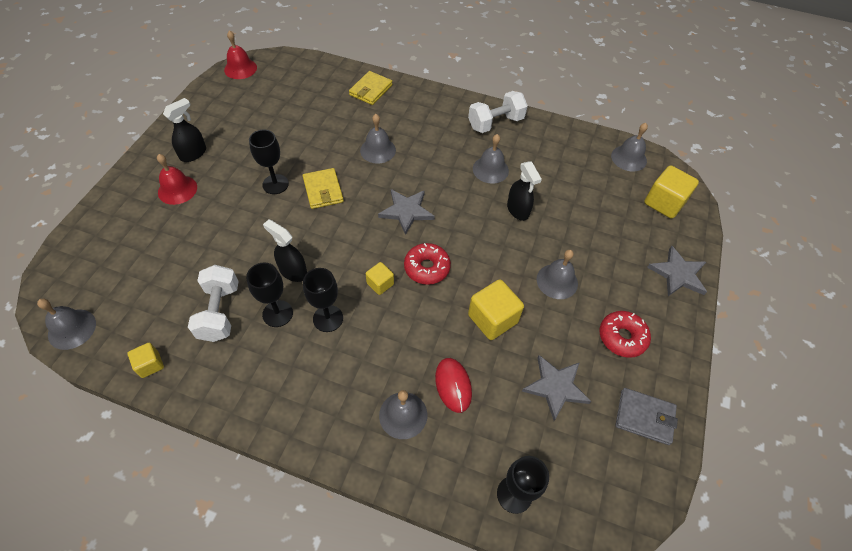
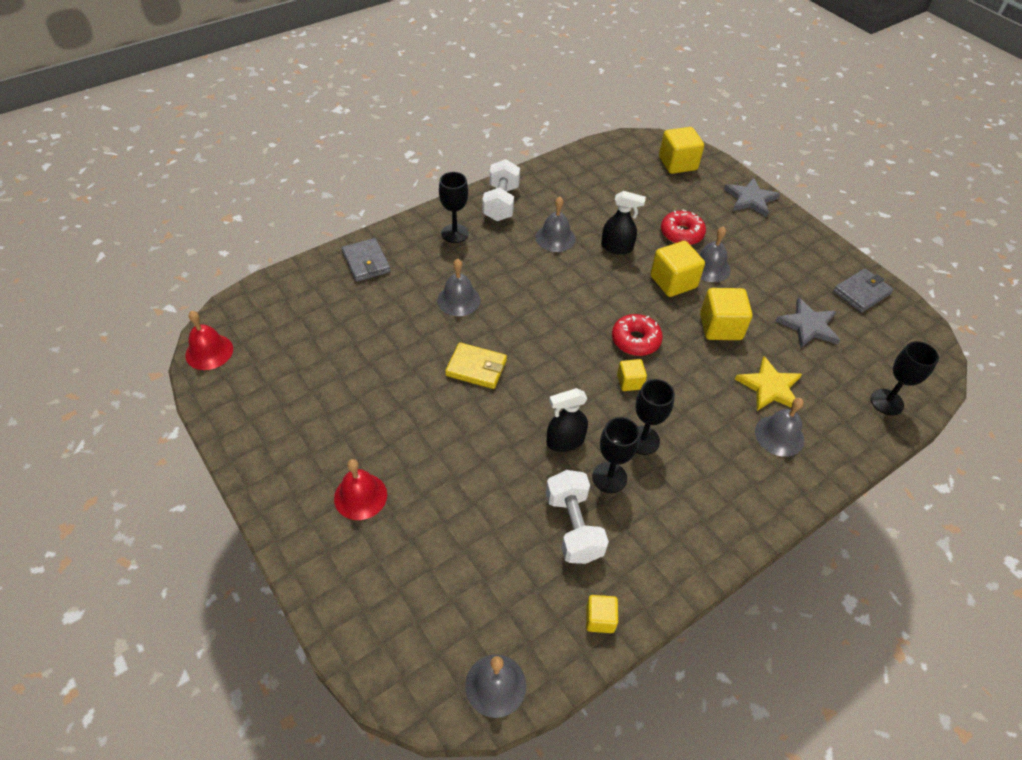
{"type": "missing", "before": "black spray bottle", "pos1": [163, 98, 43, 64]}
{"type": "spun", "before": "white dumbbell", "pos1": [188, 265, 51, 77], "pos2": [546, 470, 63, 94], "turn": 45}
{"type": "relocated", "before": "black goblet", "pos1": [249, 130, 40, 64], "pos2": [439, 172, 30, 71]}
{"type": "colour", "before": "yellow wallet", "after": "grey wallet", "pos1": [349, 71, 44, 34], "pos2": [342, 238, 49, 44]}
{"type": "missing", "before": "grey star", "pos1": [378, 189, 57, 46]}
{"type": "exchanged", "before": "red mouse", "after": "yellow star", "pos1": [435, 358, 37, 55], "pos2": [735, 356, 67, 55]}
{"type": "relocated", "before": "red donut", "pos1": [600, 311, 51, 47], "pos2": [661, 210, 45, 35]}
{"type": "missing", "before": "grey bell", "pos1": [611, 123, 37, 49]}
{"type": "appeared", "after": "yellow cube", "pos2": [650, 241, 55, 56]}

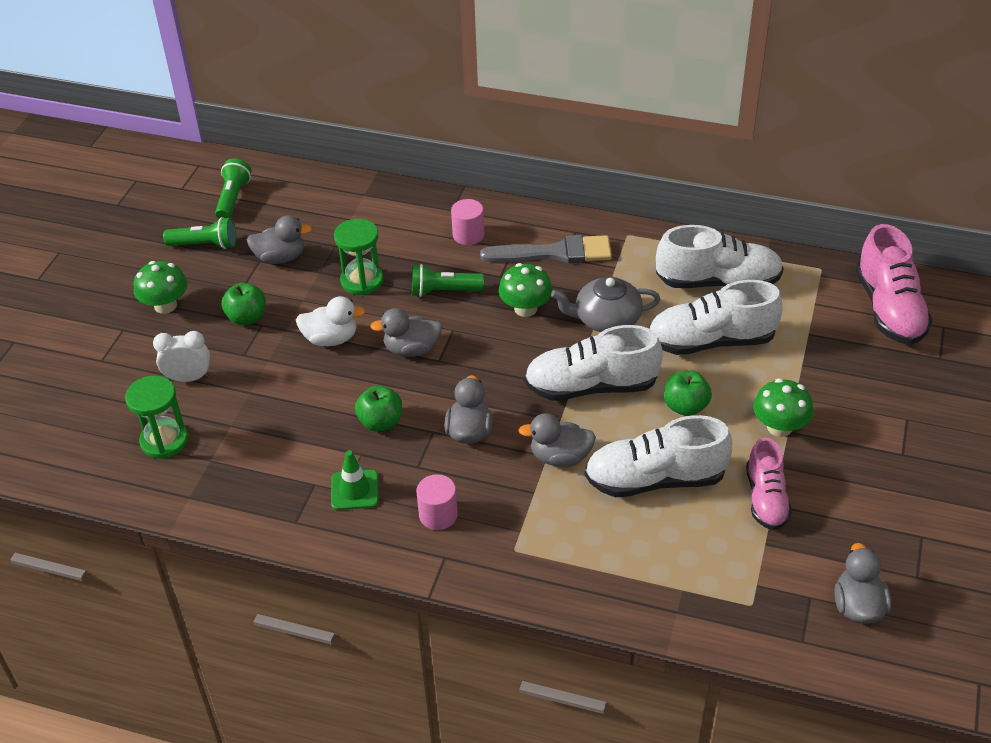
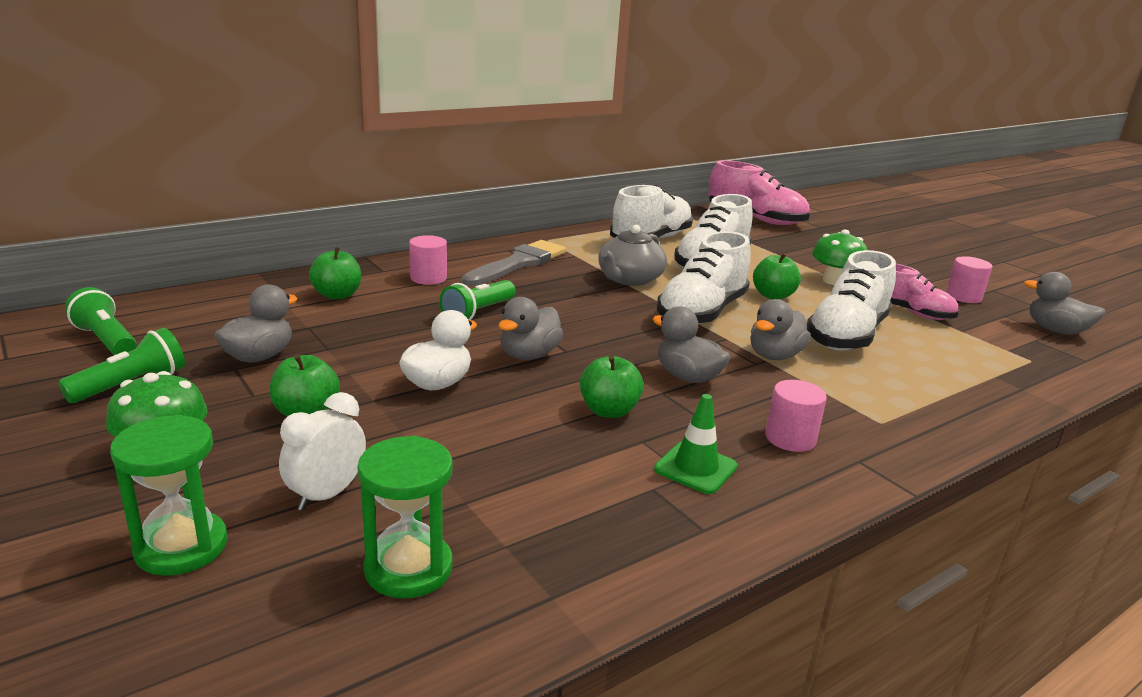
{"type": "relocated", "before": "green hourglass", "pos1": [334, 219, 49, 76], "pos2": [110, 415, 118, 161]}
{"type": "missing", "before": "green mushroom", "pos1": [498, 263, 55, 54]}
{"type": "appeared", "after": "green apple", "pos2": [309, 247, 52, 53]}
{"type": "appeared", "after": "pink cylinder", "pos2": [946, 256, 47, 47]}

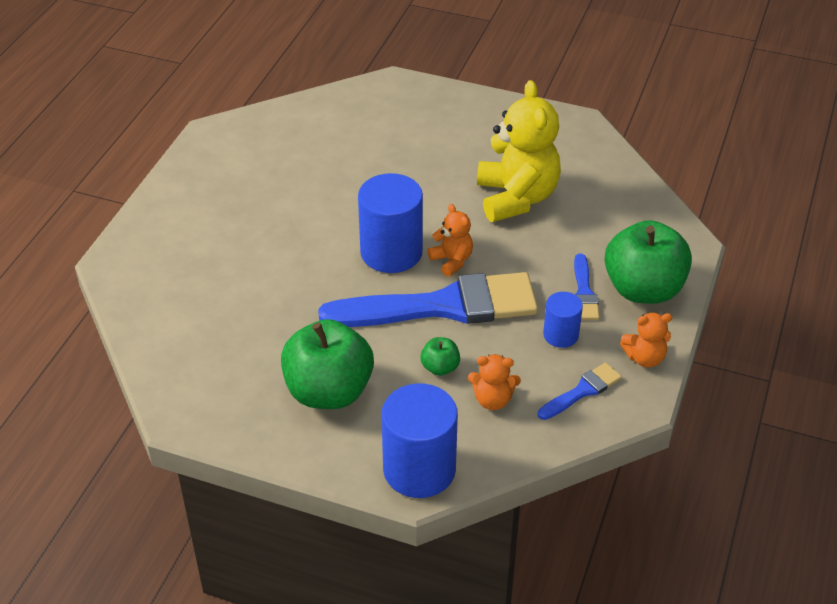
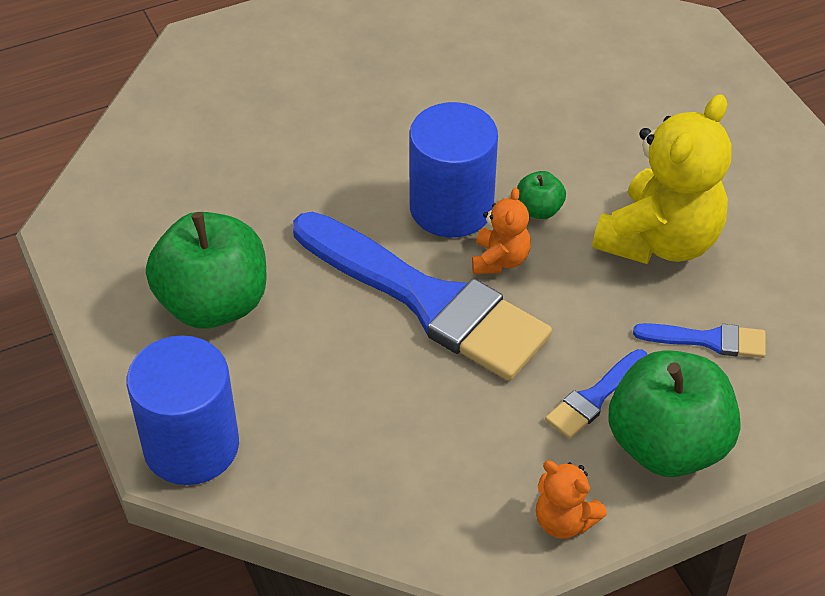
{"type": "relocated", "before": "green apple", "pos1": [420, 337, 40, 39], "pos2": [517, 171, 49, 48]}
{"type": "missing", "before": "orange teddy bear", "pos1": [468, 354, 53, 56]}
{"type": "relocated", "before": "blue brush", "pos1": [538, 363, 84, 57], "pos2": [633, 323, 133, 35]}
{"type": "missing", "before": "blue cylinder", "pos1": [543, 292, 40, 56]}

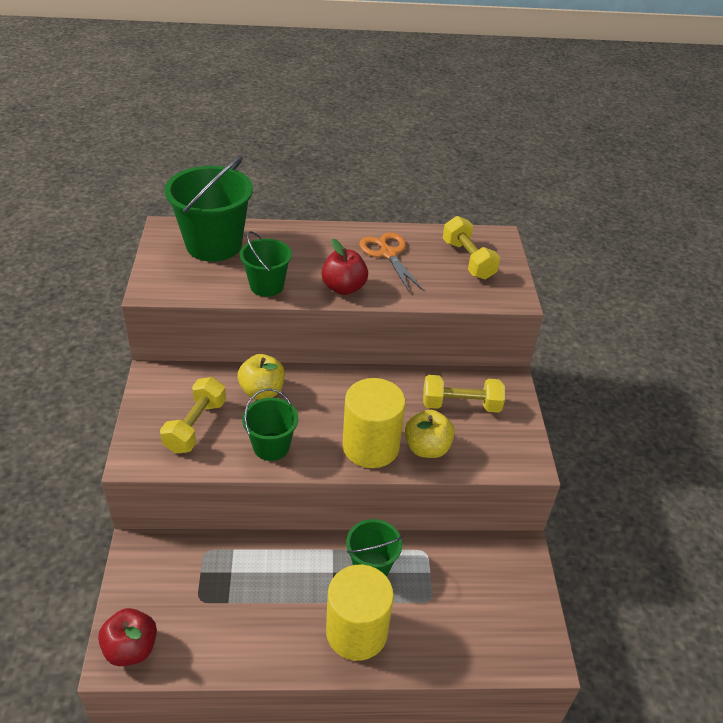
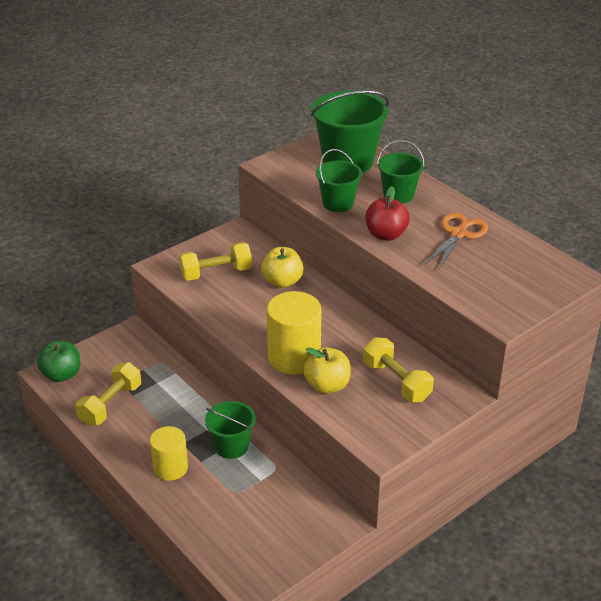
{"type": "colour", "before": "red apple", "after": "green apple", "pos1": [98, 608, 59, 58], "pos2": [37, 341, 43, 41]}
{"type": "relocated", "before": "green bucket", "pos1": [242, 388, 57, 73], "pos2": [377, 140, 48, 64]}
{"type": "size", "before": "yellow cylinder", "pos1": [326, 565, 68, 96], "pos2": [150, 426, 38, 55], "scale": 0.64}
{"type": "relocated", "before": "yellow dumbbell", "pos1": [443, 216, 57, 64], "pos2": [76, 362, 65, 63]}

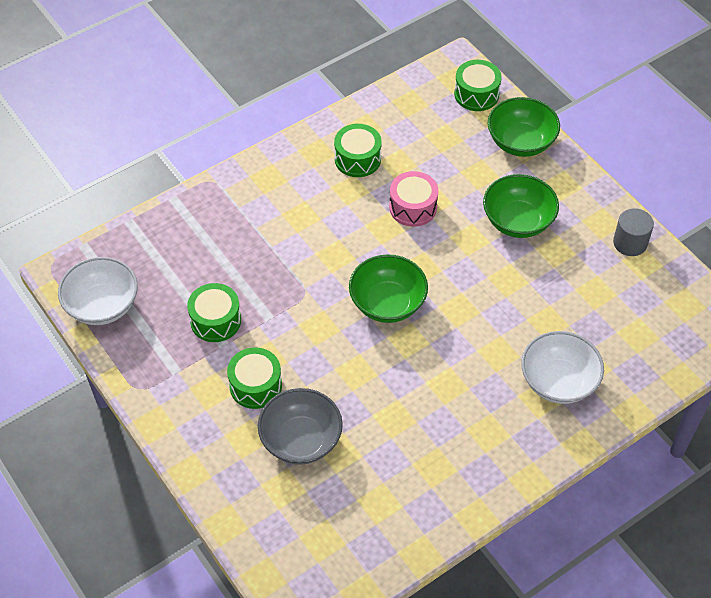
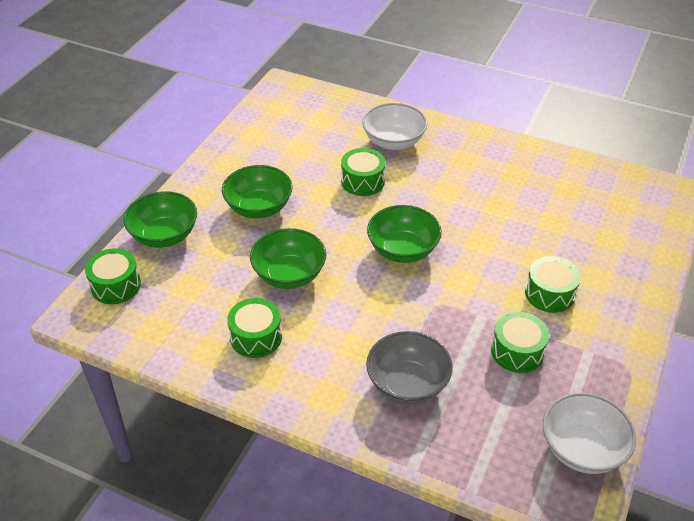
{"type": "relocated", "before": "grey bowl", "pos1": [258, 388, 85, 77], "pos2": [366, 331, 87, 73]}
{"type": "exchanged", "before": "pink drum", "after": "green bowl", "pos1": [389, 171, 50, 56], "pos2": [250, 228, 76, 61]}
{"type": "missing", "before": "grey cylinder", "pos1": [613, 208, 41, 48]}
{"type": "appeared", "after": "green drum", "pos2": [341, 148, 44, 48]}

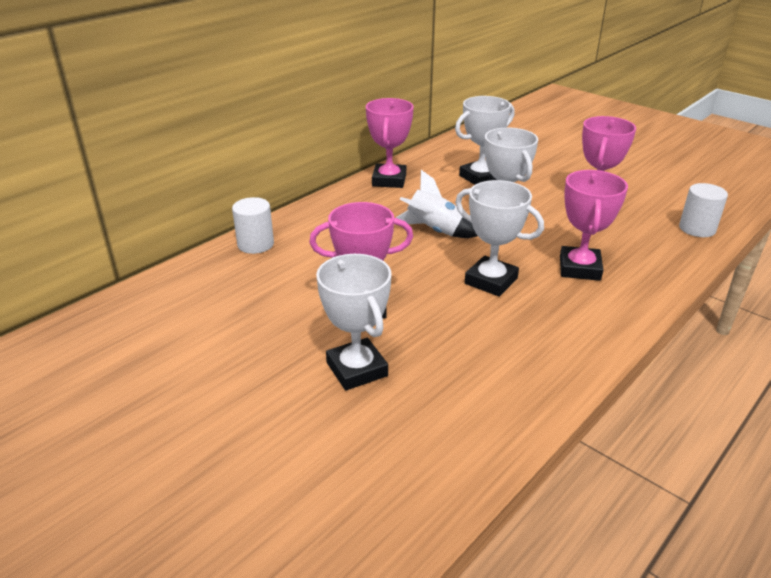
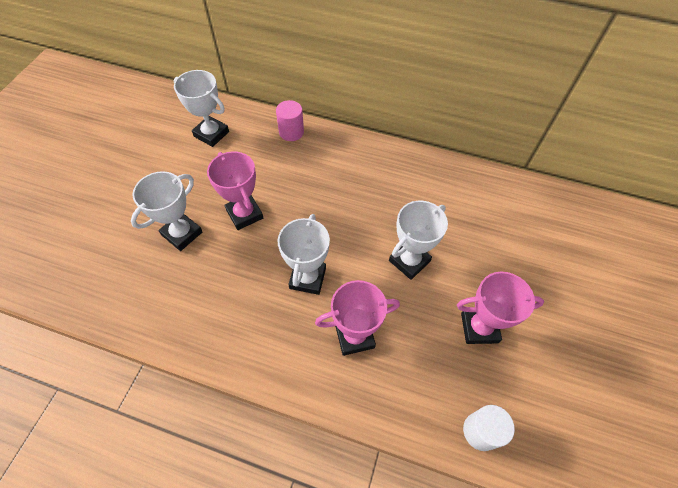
{"type": "colour", "before": "white cylinder", "after": "pink cylinder", "pos1": [232, 197, 42, 57], "pos2": [276, 100, 28, 41]}
{"type": "missing", "before": "pink trophy", "pos1": [366, 98, 48, 90]}
{"type": "missing", "before": "white rocket", "pos1": [396, 170, 81, 68]}
{"type": "relocated", "before": "white trophy", "pos1": [455, 96, 60, 89], "pos2": [174, 70, 55, 77]}

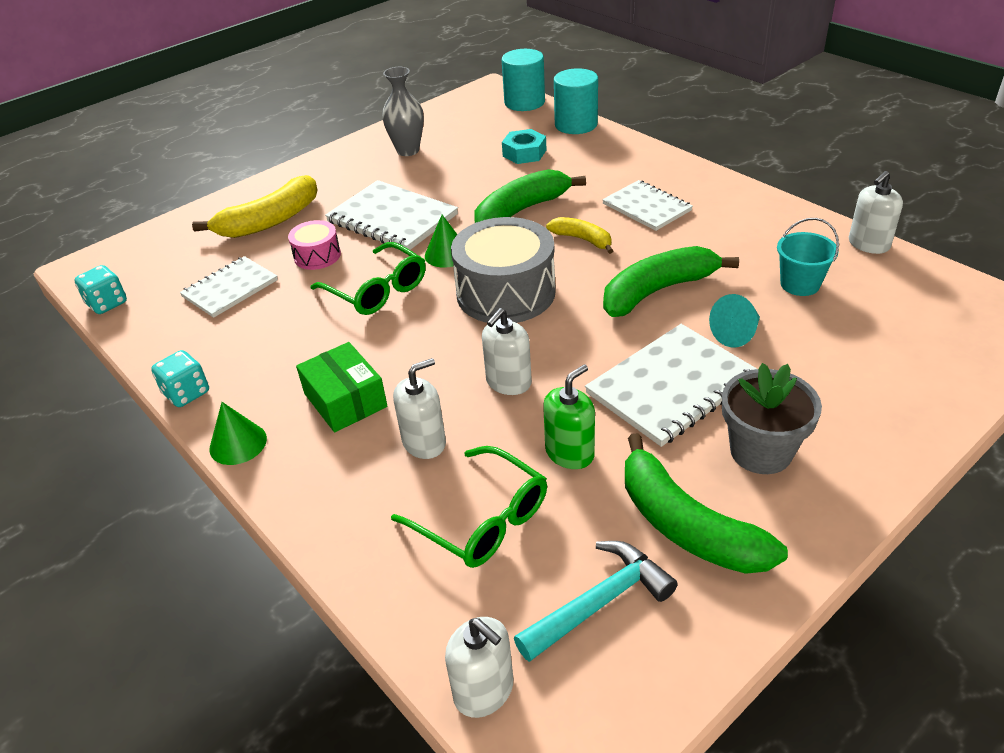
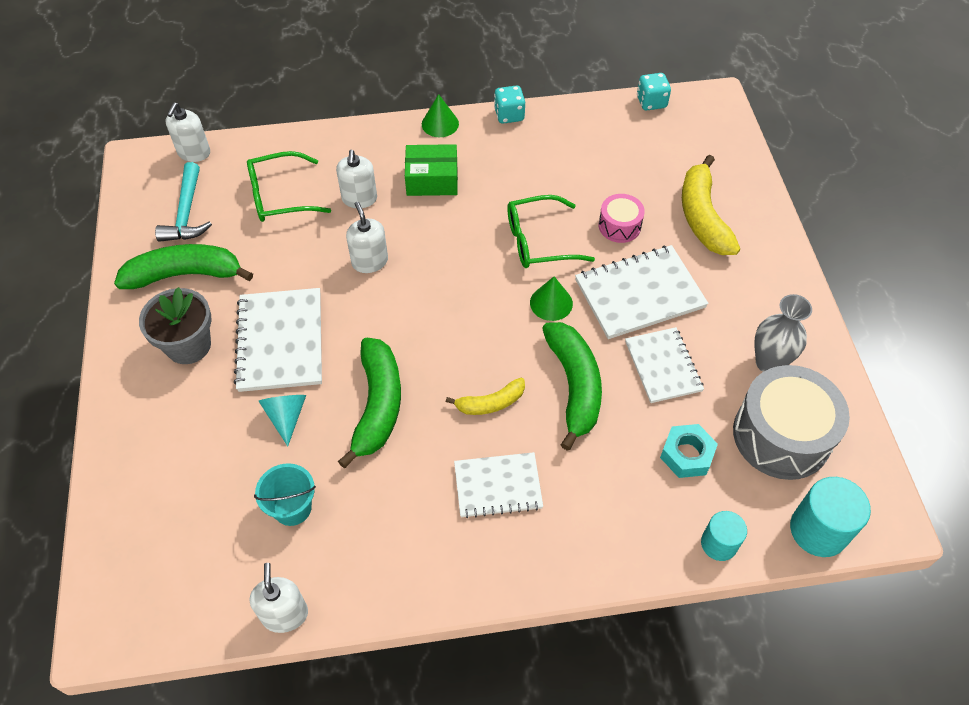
{"type": "relocated", "before": "white notebook", "pos1": [180, 256, 98, 62], "pos2": [625, 327, 79, 76]}
{"type": "spun", "before": "white soap dispenser", "pos1": [445, 617, 68, 101], "pos2": [166, 103, 44, 59], "turn": -60}
{"type": "relocated", "before": "grey drum", "pos1": [451, 217, 105, 106], "pos2": [733, 365, 117, 115]}
{"type": "missing", "before": "green soap dispenser", "pos1": [543, 365, 52, 104]}
{"type": "size", "before": "turquoise cylinder", "pos1": [554, 68, 44, 66], "pos2": [701, 511, 46, 50], "scale": 0.63}

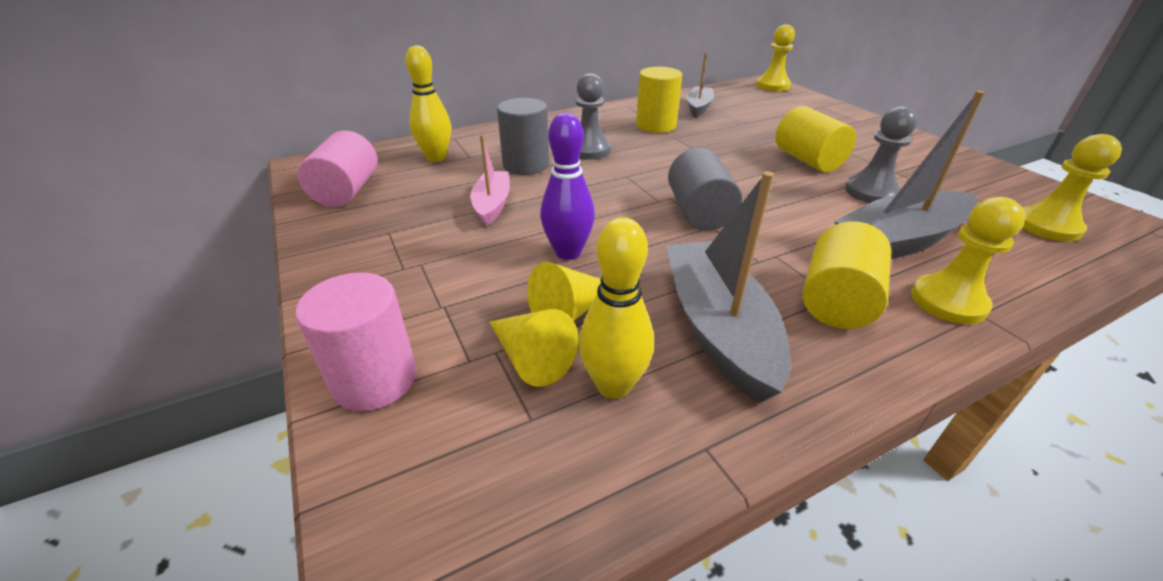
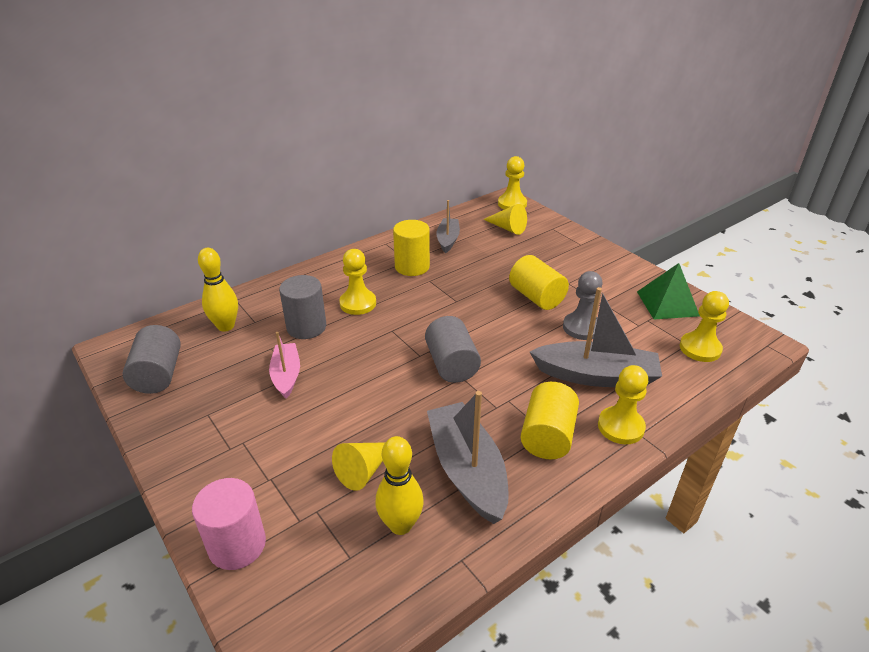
{"type": "colour", "before": "pink cylinder", "after": "grey cylinder", "pos1": [298, 131, 79, 76], "pos2": [123, 325, 58, 69]}
{"type": "relocated", "before": "yellow cone", "pos1": [489, 309, 90, 78], "pos2": [483, 204, 44, 31]}
{"type": "missing", "before": "purple bowling pin", "pos1": [540, 113, 55, 147]}
{"type": "colour", "before": "grey pawn", "after": "yellow pawn", "pos1": [576, 73, 35, 86], "pos2": [339, 249, 37, 66]}
{"type": "spun", "before": "grey boat", "pos1": [834, 91, 151, 168], "pos2": [530, 287, 132, 100], "turn": -135}
{"type": "appeared", "after": "green pyramid", "pos2": [637, 263, 63, 56]}

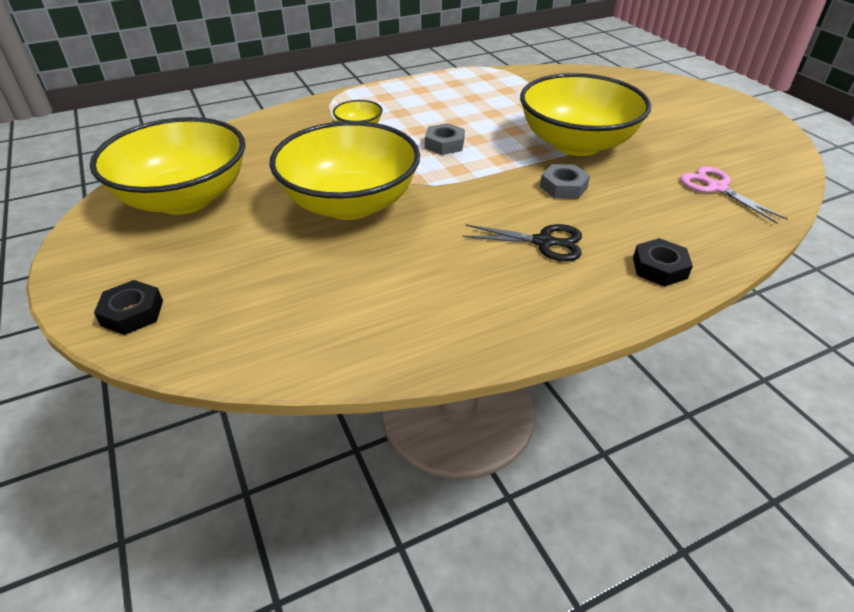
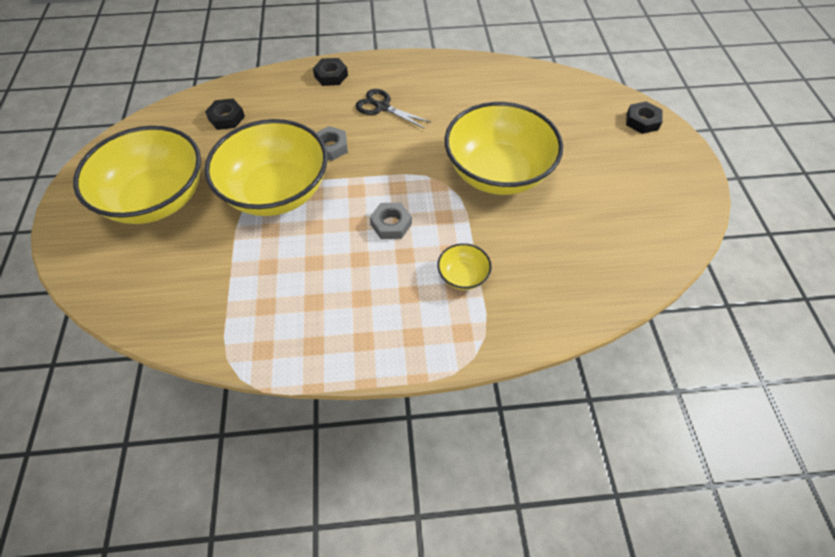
{"type": "relocated", "before": "yellow bowl", "pos1": [90, 117, 155, 98], "pos2": [73, 126, 128, 98]}
{"type": "exchanged", "before": "pink scissors", "after": "black nut", "pos1": [680, 166, 108, 57], "pos2": [205, 99, 40, 31]}

